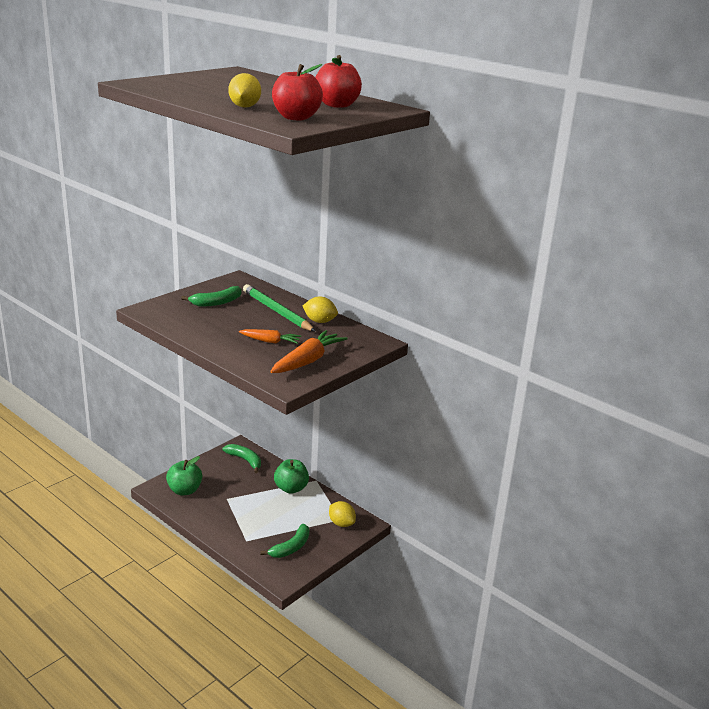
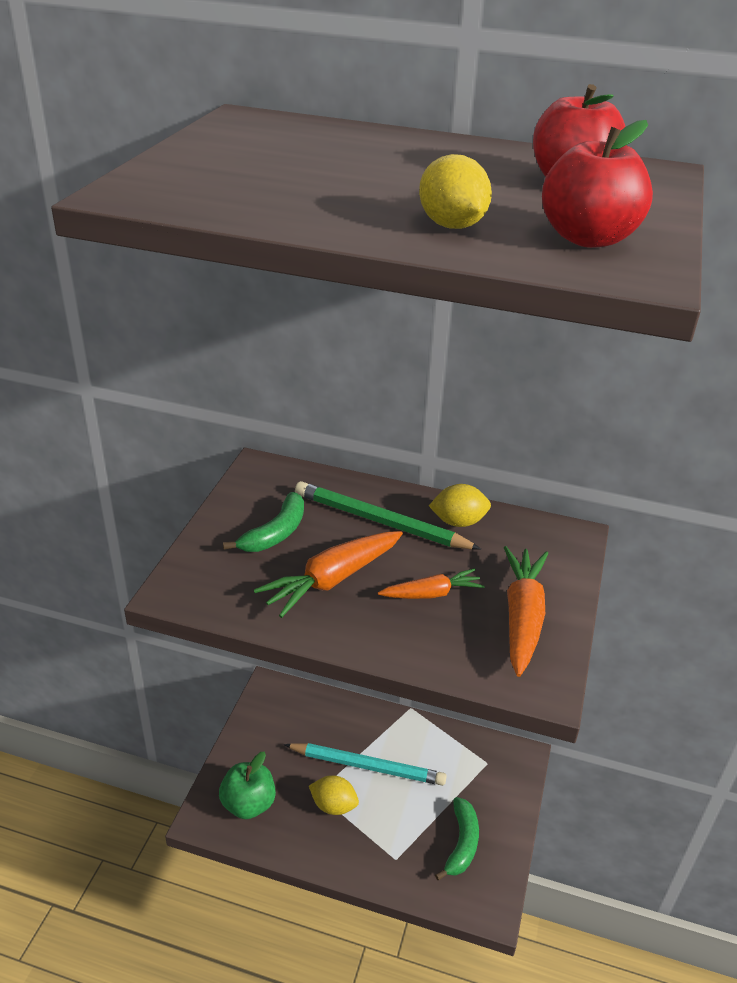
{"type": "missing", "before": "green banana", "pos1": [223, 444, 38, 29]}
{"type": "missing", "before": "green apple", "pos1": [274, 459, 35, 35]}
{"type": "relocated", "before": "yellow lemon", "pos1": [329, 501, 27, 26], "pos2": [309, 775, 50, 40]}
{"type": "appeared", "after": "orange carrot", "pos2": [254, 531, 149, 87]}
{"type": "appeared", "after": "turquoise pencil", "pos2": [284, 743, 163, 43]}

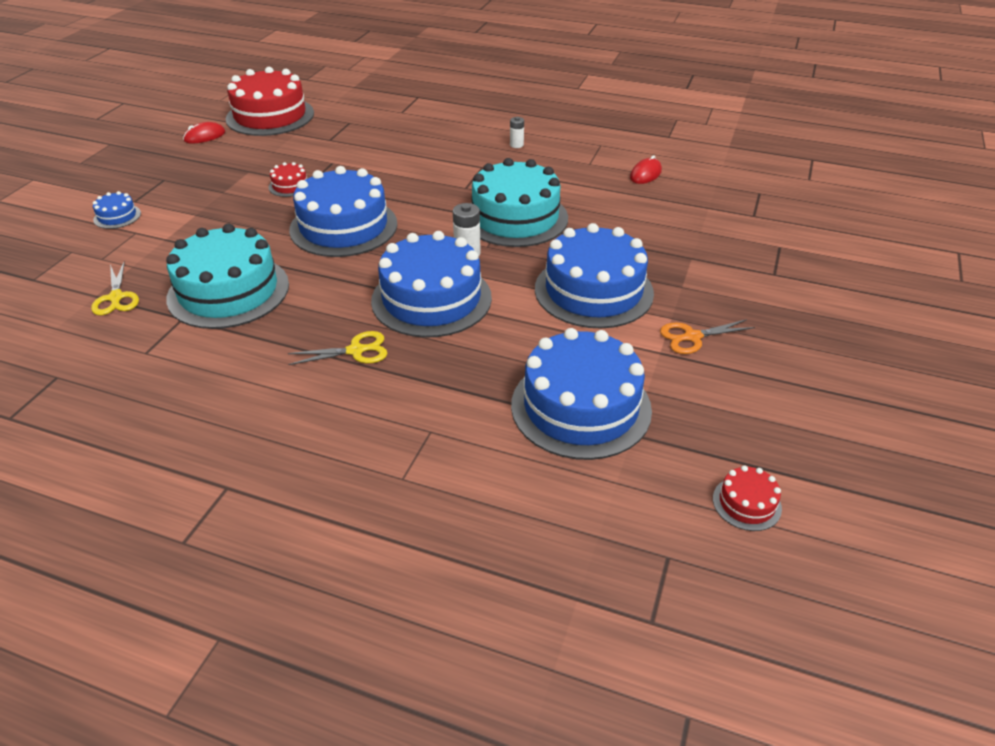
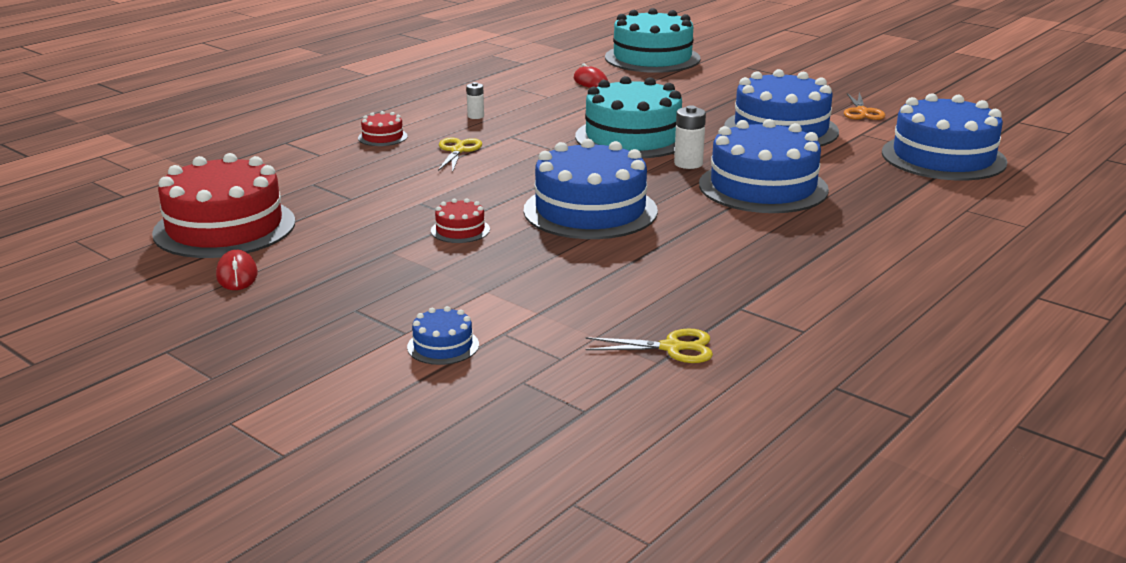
{"type": "relocated", "before": "turquoise cake", "pos1": [166, 224, 123, 105], "pos2": [605, 8, 96, 65]}
{"type": "relocated", "before": "yellow scissors", "pos1": [288, 331, 100, 34], "pos2": [438, 137, 44, 36]}
{"type": "relocated", "before": "red cake", "pos1": [713, 465, 69, 66], "pos2": [358, 111, 50, 35]}

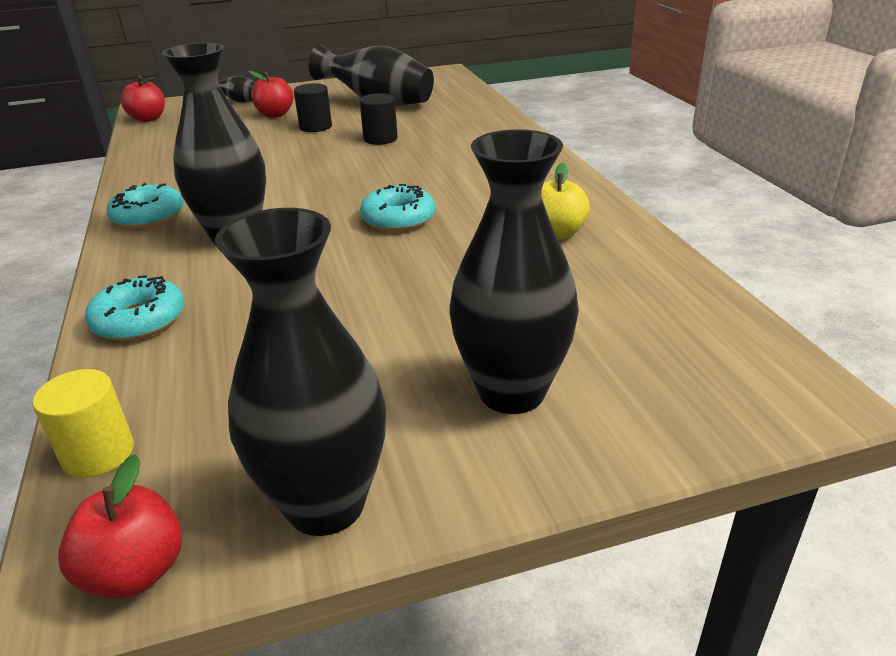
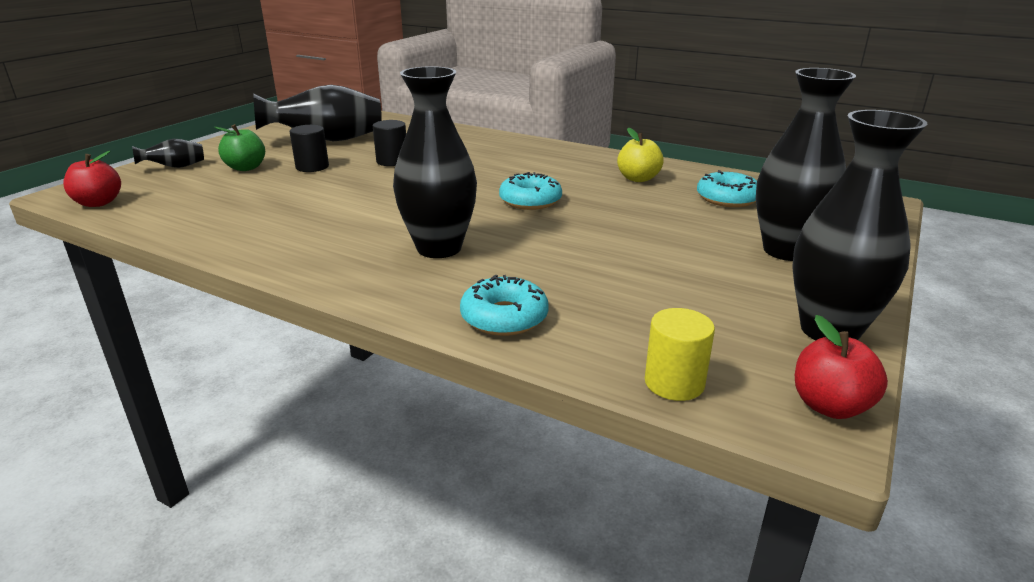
{"type": "relocated", "before": "turquoise donut", "pos1": [107, 183, 77, 46], "pos2": [697, 170, 60, 37]}
{"type": "colour", "before": "red apple", "after": "green apple", "pos1": [249, 71, 44, 47], "pos2": [214, 124, 51, 47]}

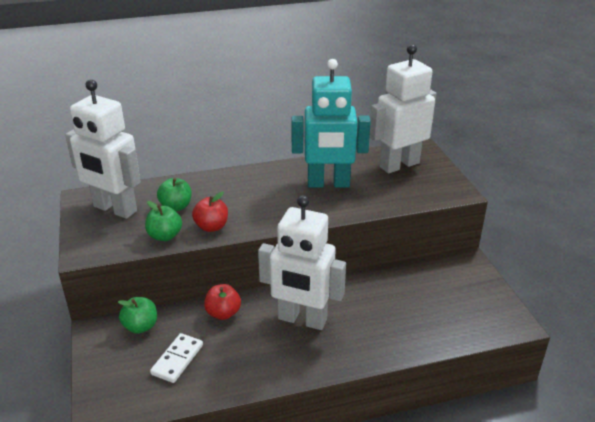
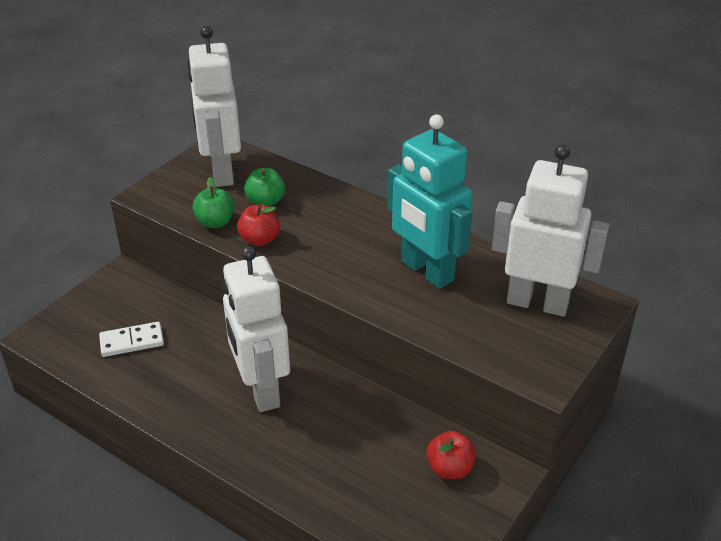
{"type": "missing", "before": "green apple", "pos1": [118, 297, 39, 37]}
{"type": "relocated", "before": "red apple", "pos1": [204, 284, 37, 36], "pos2": [427, 431, 49, 48]}

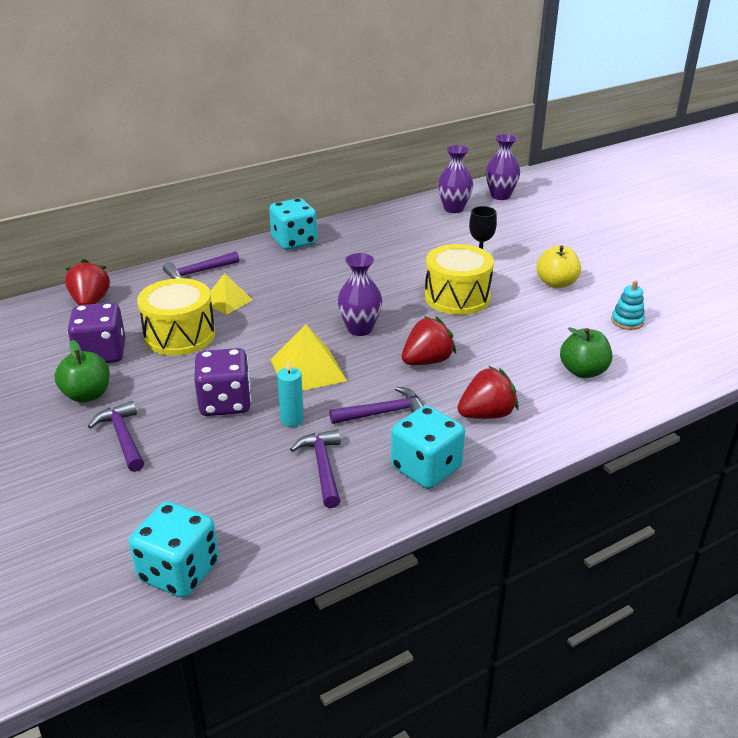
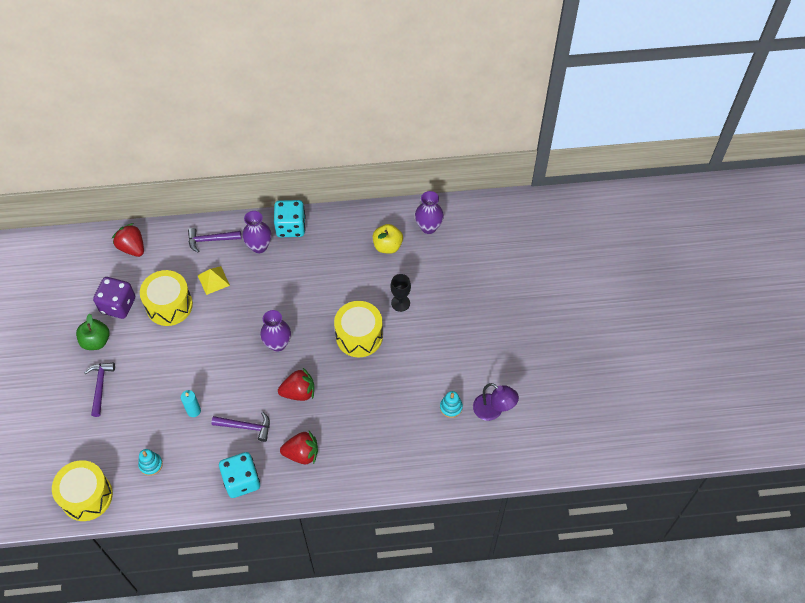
{"type": "spun", "before": "red strawberry", "pos1": [65, 259, 45, 46], "pos2": [112, 223, 32, 34], "turn": -60}
{"type": "exchanged", "before": "turquoise dice", "after": "yellow drum", "pos1": [129, 501, 90, 97], "pos2": [52, 460, 61, 61]}
{"type": "missing", "before": "purple dice", "pos1": [194, 348, 57, 68]}
{"type": "missing", "before": "yellow pyramid", "pos1": [270, 324, 77, 67]}
{"type": "missing", "before": "purple hammer", "pos1": [290, 429, 51, 79]}
{"type": "relocated", "before": "purple vase", "pos1": [486, 134, 34, 66], "pos2": [242, 211, 30, 42]}
{"type": "relocated", "before": "yellow apple", "pos1": [537, 246, 44, 42], "pos2": [373, 224, 30, 30]}
{"type": "missing", "before": "green apple", "pos1": [560, 327, 52, 51]}
{"type": "appeared", "after": "turquoise stacking toy", "pos2": [138, 449, 25, 27]}
{"type": "appeared", "after": "purple lamp", "pos2": [473, 383, 46, 38]}

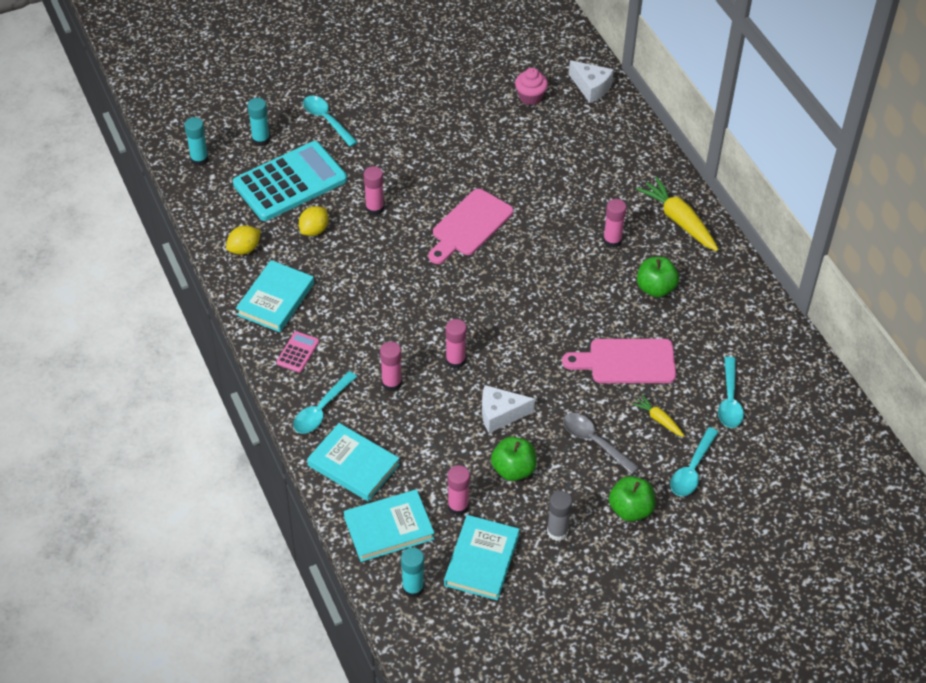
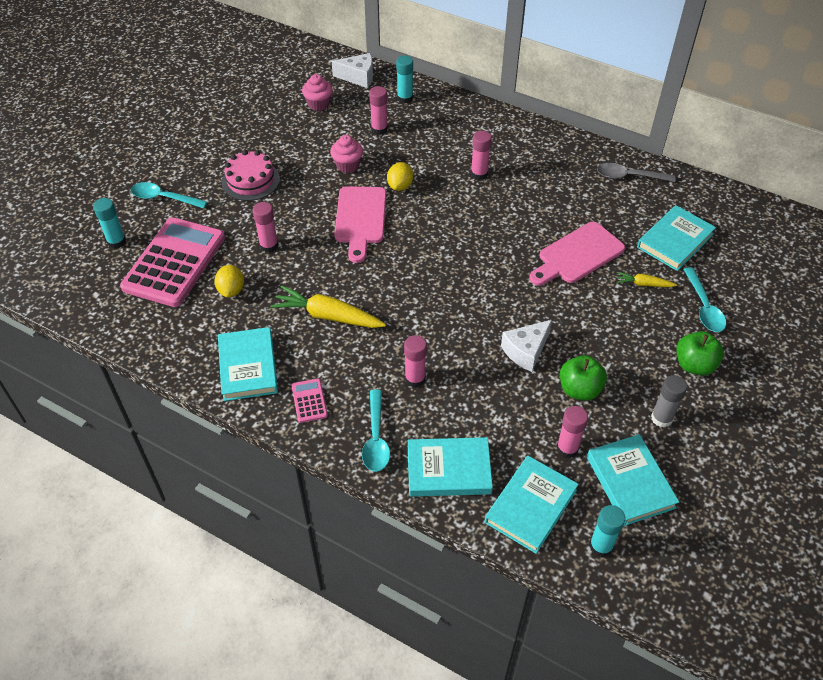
{"type": "relocated", "before": "turquoise glue stick", "pos1": [184, 117, 25, 49], "pos2": [396, 55, 17, 48]}
{"type": "relocated", "before": "yellow lemon", "pos1": [226, 226, 35, 29], "pos2": [387, 162, 26, 29]}
{"type": "colour", "before": "turquoise calculator", "after": "pink calculator", "pos1": [233, 141, 114, 80], "pos2": [120, 217, 105, 90]}
{"type": "relocated", "before": "pink glue stick", "pos1": [446, 319, 21, 50], "pos2": [369, 86, 19, 49]}
{"type": "relocated", "before": "grey spoon", "pos1": [563, 413, 76, 61], "pos2": [597, 163, 78, 19]}
{"type": "relocated", "before": "yellow carrot", "pos1": [636, 177, 83, 74], "pos2": [270, 285, 116, 43]}
{"type": "missing", "before": "green apple", "pos1": [637, 257, 42, 40]}
{"type": "exchanged", "before": "turquoise spoon", "after": "turquoise book", "pos1": [718, 357, 26, 71], "pos2": [637, 205, 79, 66]}
{"type": "appeared", "after": "pink cake", "pos2": [222, 150, 58, 51]}
{"type": "appeared", "after": "pink cupcake", "pos2": [330, 135, 33, 38]}

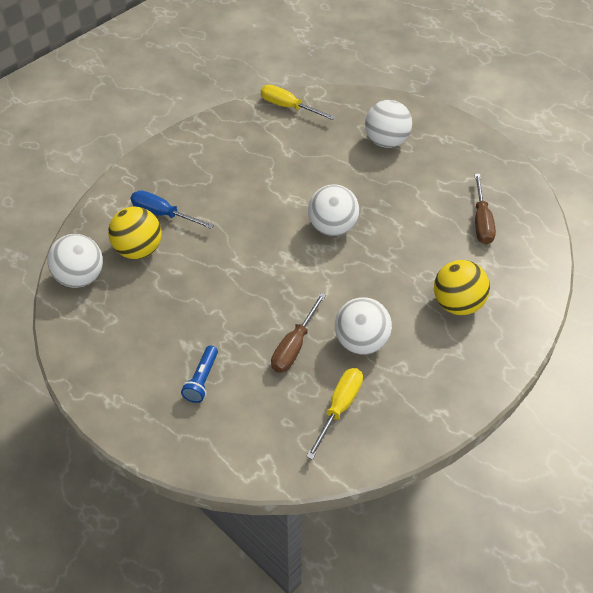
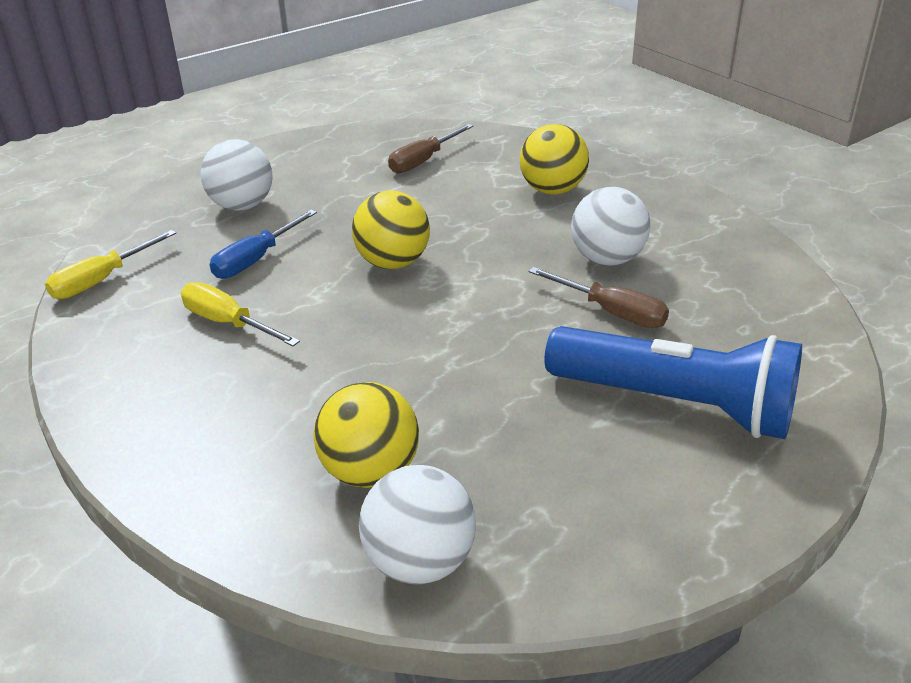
{"type": "relocated", "before": "blue screwdriver", "pos1": [131, 190, 83, 39], "pos2": [210, 210, 107, 69]}
{"type": "size", "before": "blue flashlight", "pos1": [181, 346, 37, 57], "pos2": [545, 326, 257, 113], "scale": 2.4}
{"type": "relocated", "before": "yellow screwdriver", "pos1": [306, 368, 57, 92], "pos2": [181, 282, 119, 64]}
{"type": "colour", "before": "white ball", "after": "yellow ball", "pos1": [308, 184, 51, 52], "pos2": [352, 191, 78, 78]}
{"type": "spun", "before": "brown screwdriver", "pos1": [474, 174, 22, 70], "pos2": [388, 124, 85, 50], "turn": 120}

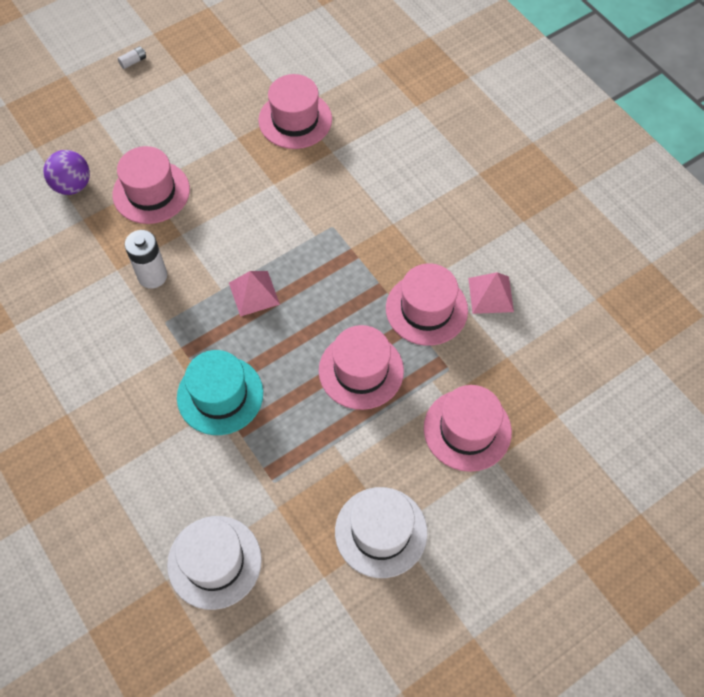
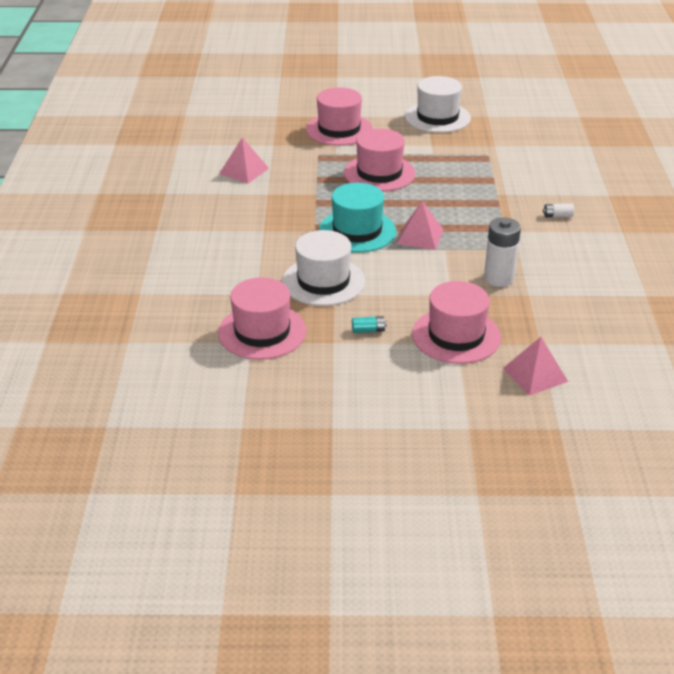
{"type": "exchanged", "before": "purple ball", "after": "pink pyramid", "pos1": [44, 150, 46, 45], "pos2": [503, 337, 65, 59]}
{"type": "relocated", "before": "white battery", "pos1": [118, 46, 28, 23], "pos2": [543, 204, 31, 13]}
{"type": "relocated", "before": "white hat", "pos1": [167, 516, 95, 94], "pos2": [282, 230, 83, 76]}
{"type": "relocated", "before": "turquoise hat", "pos1": [177, 350, 86, 85], "pos2": [319, 183, 77, 70]}
{"type": "missing", "before": "pink hat", "pos1": [386, 263, 82, 83]}
{"type": "appeared", "after": "turquoise battery", "pos2": [352, 316, 35, 17]}

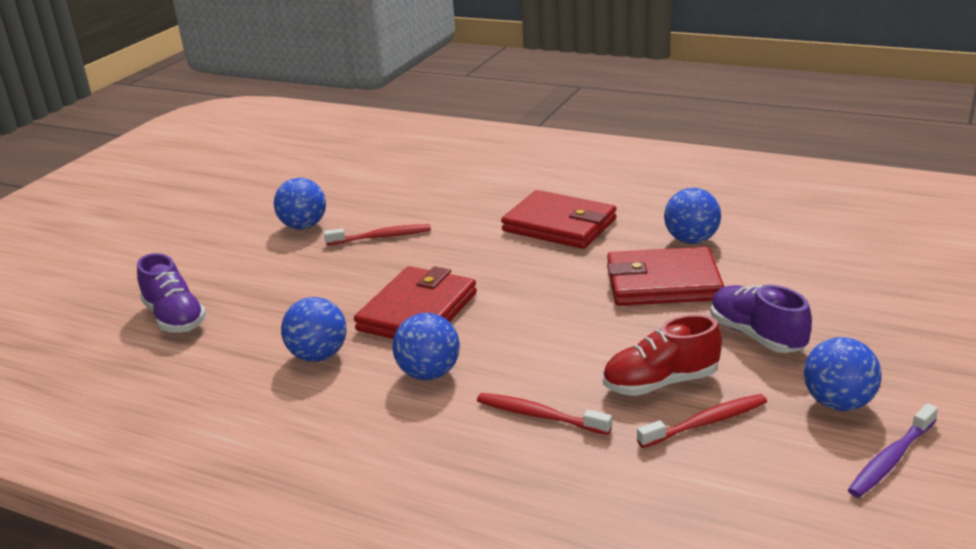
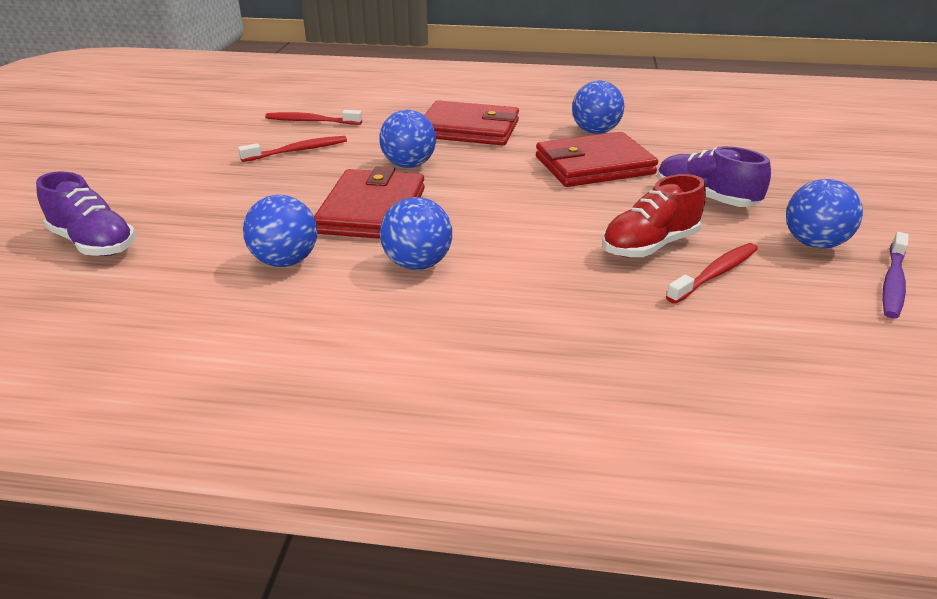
{"type": "relocated", "before": "blue ball", "pos1": [274, 178, 52, 51], "pos2": [379, 110, 57, 58]}
{"type": "relocated", "before": "red toothbrush", "pos1": [477, 393, 135, 42], "pos2": [265, 110, 97, 15]}

